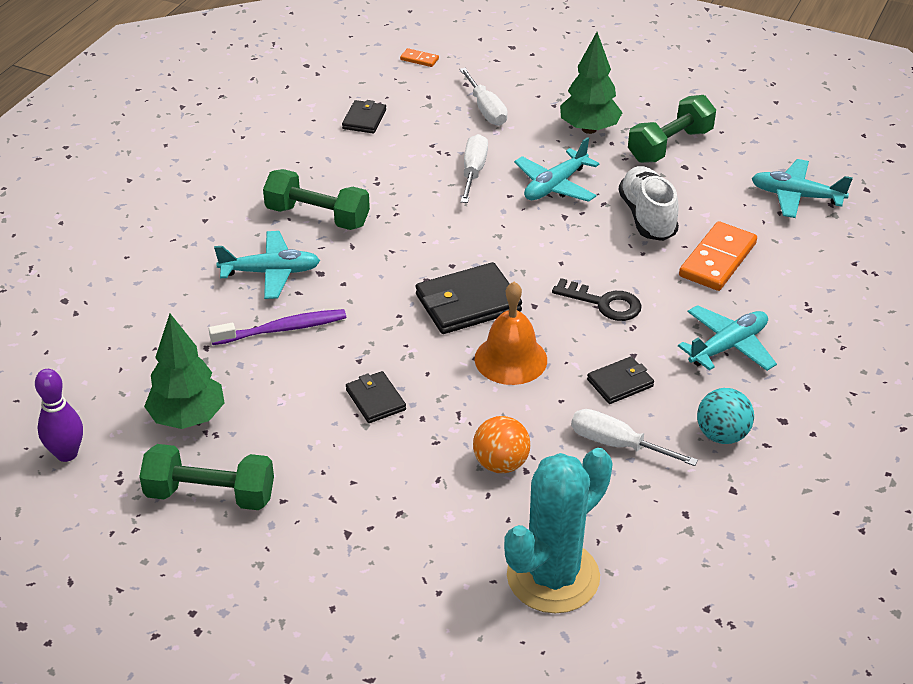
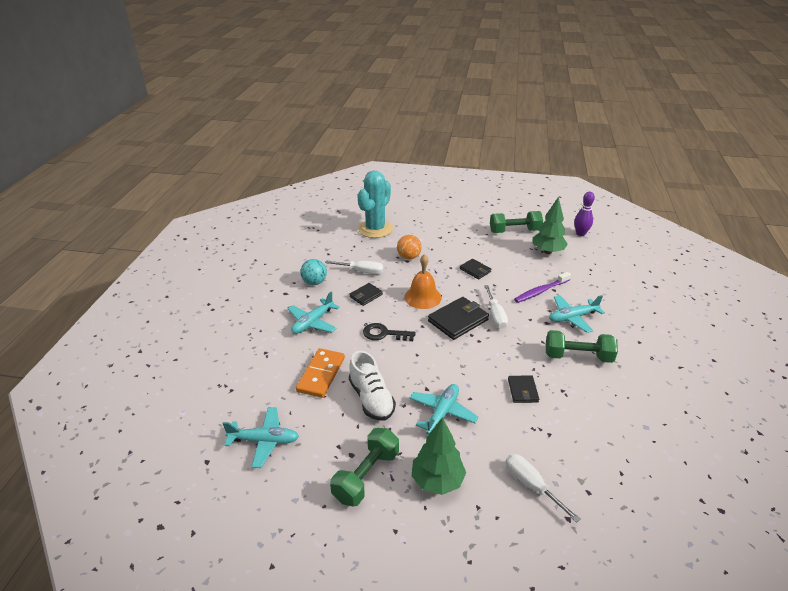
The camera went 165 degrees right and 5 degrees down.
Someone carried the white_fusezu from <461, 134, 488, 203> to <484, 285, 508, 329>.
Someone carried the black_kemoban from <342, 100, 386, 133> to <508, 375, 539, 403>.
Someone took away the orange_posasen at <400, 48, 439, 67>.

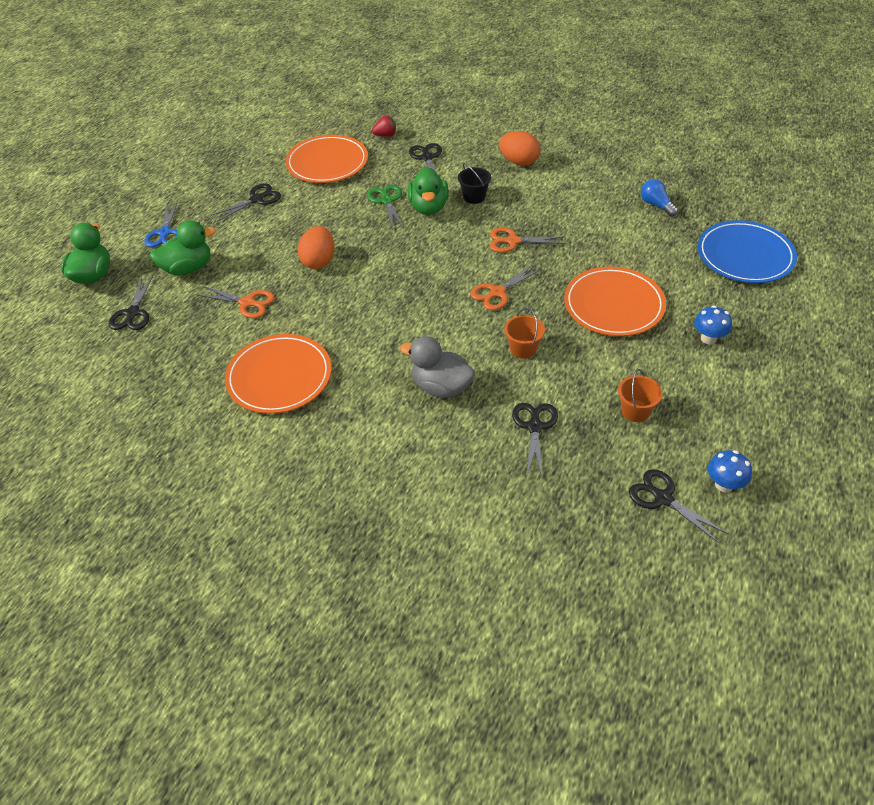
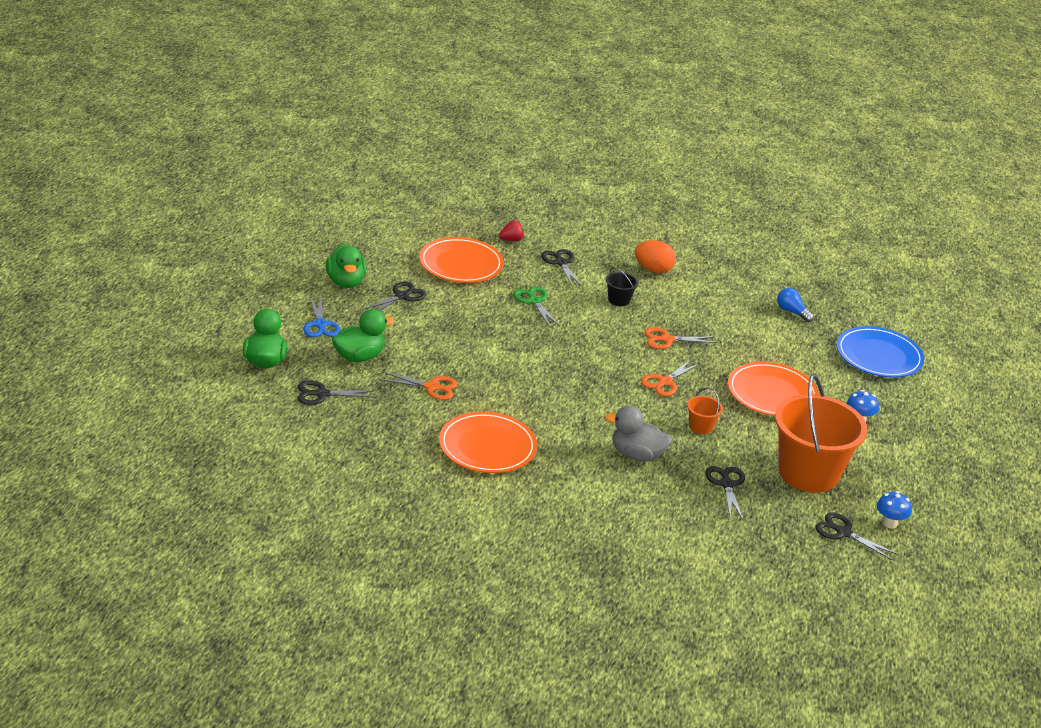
The camera went 15 degrees left and 15 degrees down.
Someone rotated the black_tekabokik at <108, 276, 153, 330> by 90 degrees clockwise.
Someone carried the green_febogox from <408, 167, 449, 215> to <326, 244, 367, 288>.
Someone scaled the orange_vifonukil at <618, 369, 663, 422> by 2.46.
Someone took away the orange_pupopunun at <298, 226, 335, 269>.

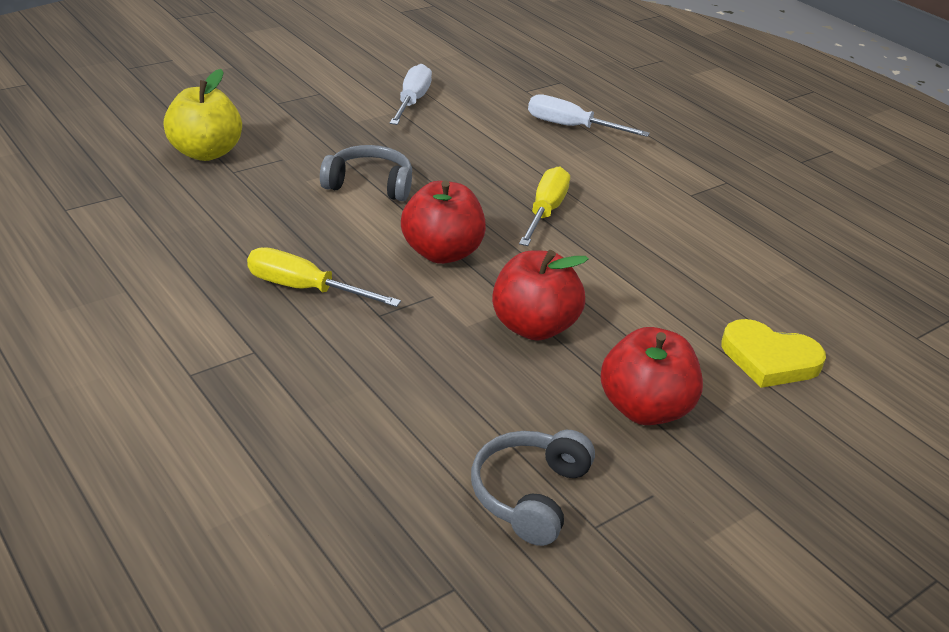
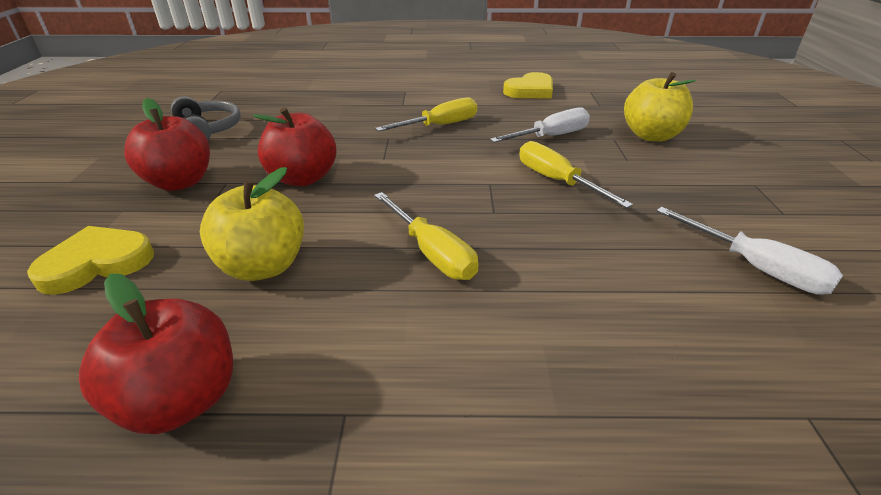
The camera went 130 degrees right and 0 degrees up.
Someone carried the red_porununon from <401, 180, 486, 264> to <79, 273, 233, 434>.
Someone put down the yellow_porununon at <200, 167, 304, 281>.
Someone carried the white_fusezu from <528, 94, 650, 137> to <490, 108, 590, 143>.
Someone put down the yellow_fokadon at <503, 72, 553, 99>.
Someone swapped the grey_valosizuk at <320, 145, 412, 201> for the yellow_fusezu at <519, 141, 633, 208>.

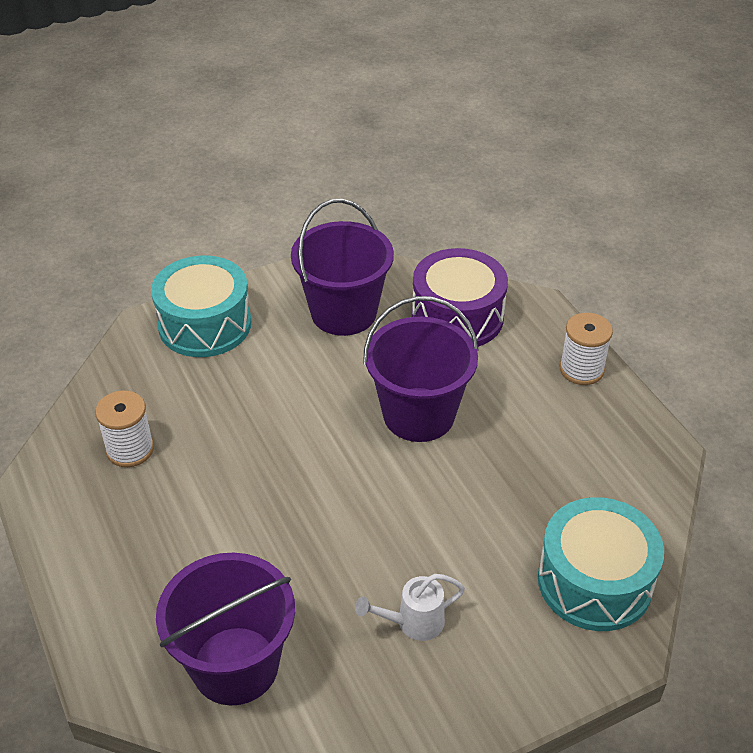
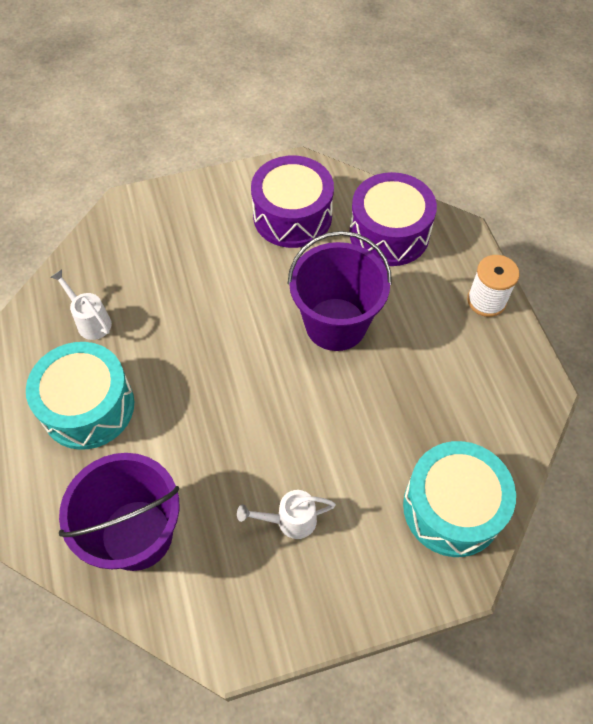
The camera went 10 degrees right and 15 degrees up.
Someone carried the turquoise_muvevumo from <151, 255, 251, 357> to <26, 342, 134, 450>.
Someone swapped the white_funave at <95, 390, 154, 467> for the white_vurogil at <50, 269, 112, 340>.
Someone swapped the purple_vifonukil at <291, 199, 394, 336> for the purple_muvevumo at <251, 156, 334, 248>.

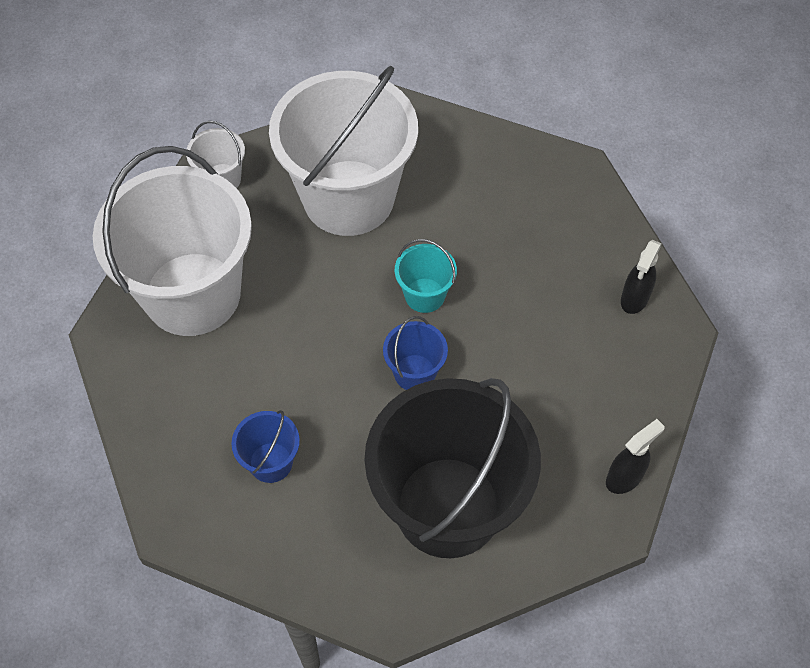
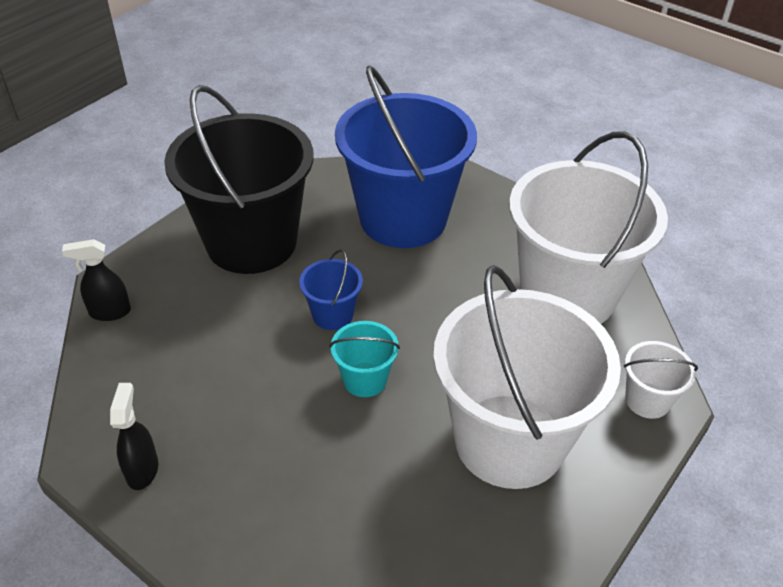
The camera went 150 degrees right and 15 degrees down.
Someone rotated the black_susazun at <606, 419, 665, 494> by 60 degrees clockwise.
Someone scaled the blue_vifonukil at <231, 410, 300, 483> by 2.39.

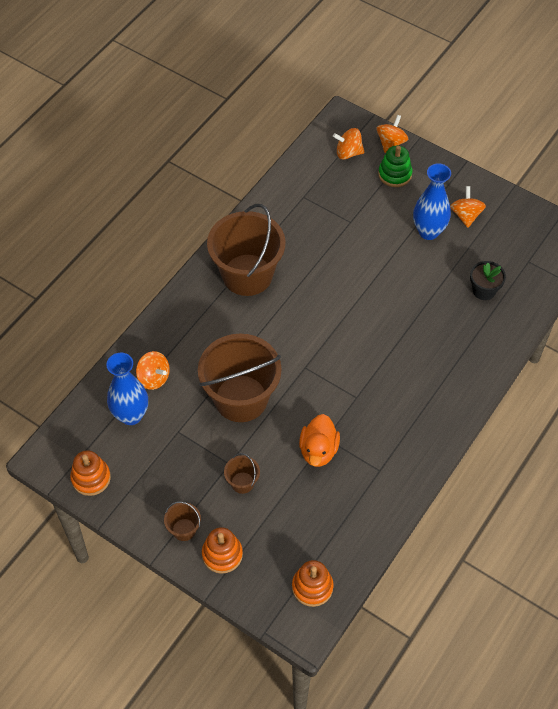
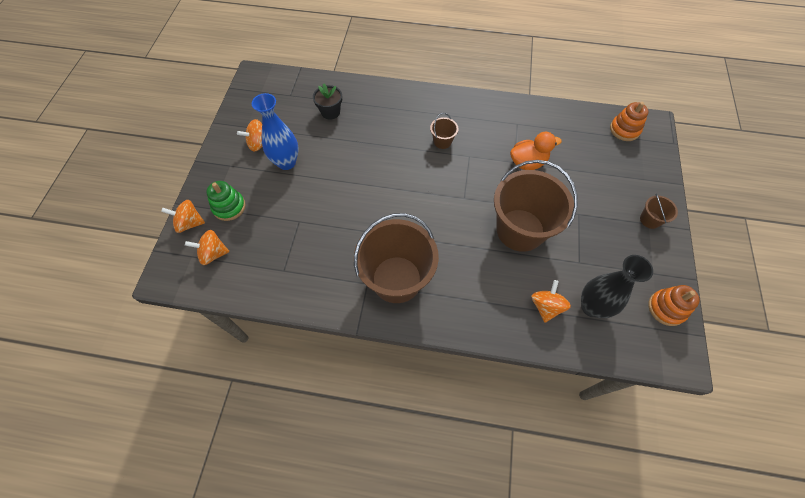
The camera went 115 degrees left and 5 degrees up.
Someone rotated the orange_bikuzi at <333, 128, 364, 159> by 105 degrees clockwise.
Someone carried the brown_vifonukil from <224, 453, 260, 494> to <430, 113, 458, 149>.
Someone repainted the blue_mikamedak at <106, 353, 148, 425>, which became the black_mikamedak at <581, 255, 653, 318>.
Someone took away the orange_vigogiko at <202, 527, 243, 574>.

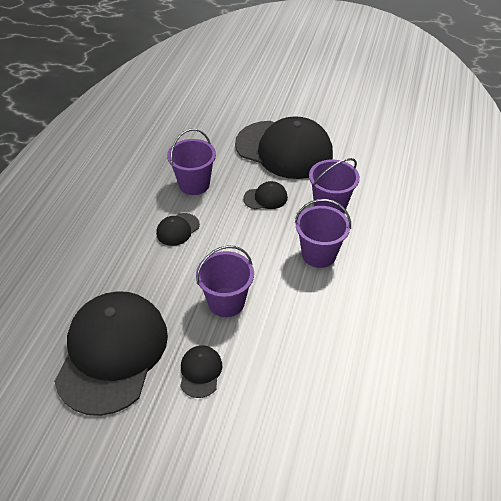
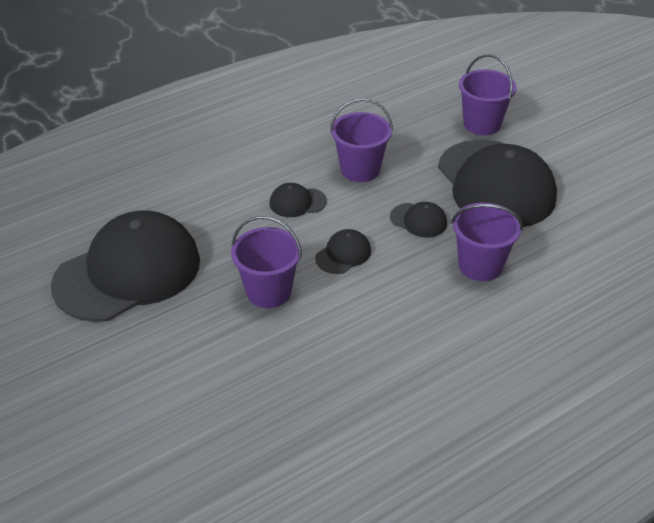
The camera went 40 degrees right and 5 degrees down.
Someone carried the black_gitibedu from <180, 345, 222, 398> to <315, 229, 371, 274>.
Someone carried the purple_vifonukil from <295, 199, 351, 268> to <459, 54, 516, 135>.

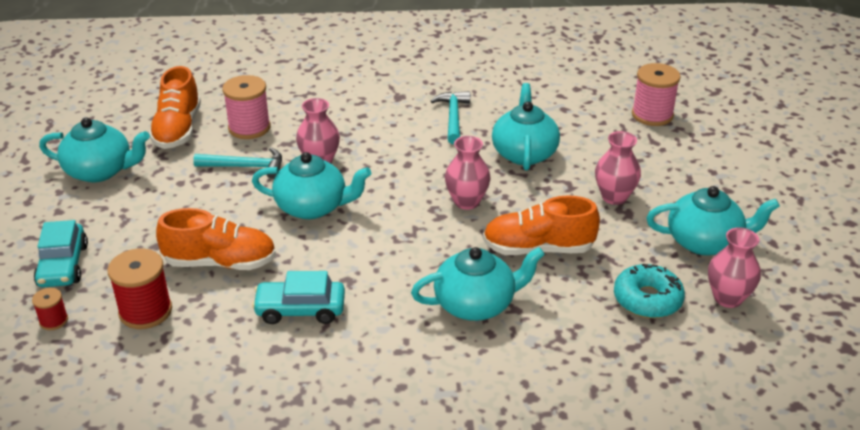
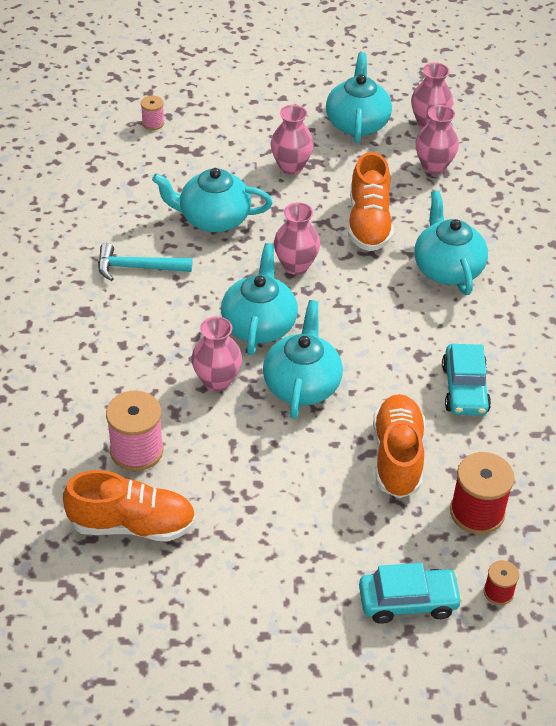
The camera went 90 degrees left and 10 degrees up.
Someone scaled the pink_funave at <632, 63, 680, 126> by 0.53.
Someone carried the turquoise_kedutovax from <39, 117, 150, 182> to <221, 243, 298, 355>.
Someone swapped the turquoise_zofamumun at <614, 264, 685, 318> for the pink_mikamedak at <415, 105, 459, 174>.
Someone took away the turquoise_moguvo at <193, 148, 282, 179>.

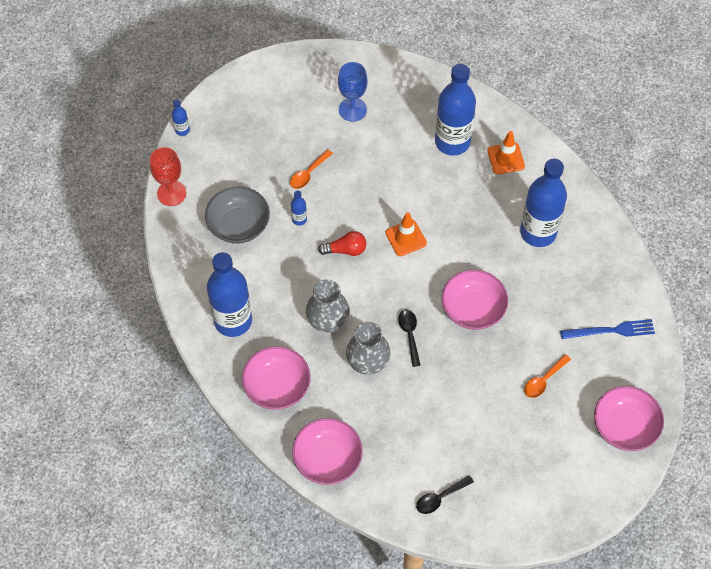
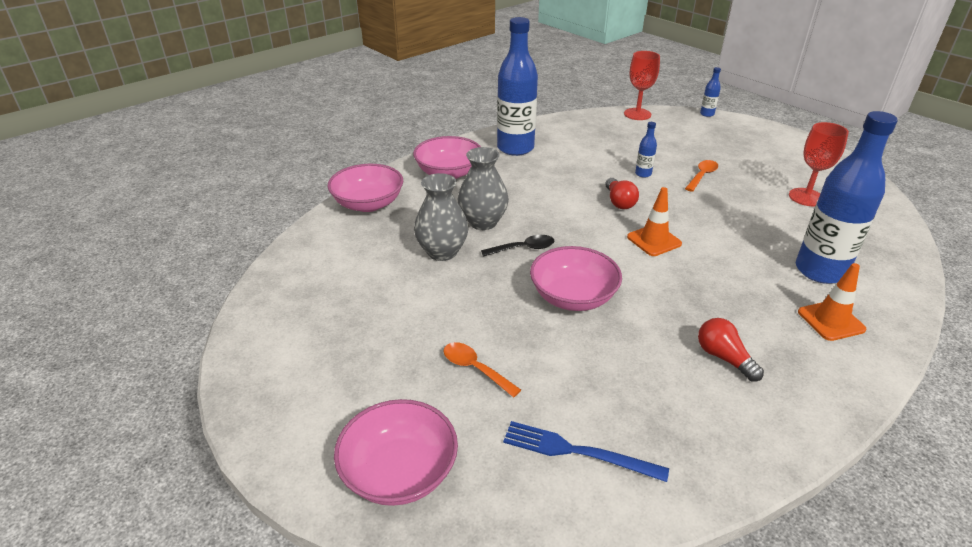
The camera went 85 degrees right and 25 degrees down.
Someone carried the grey_mikamedak from <306, 279, 349, 332> to <414, 173, 469, 261>.
Someone rotated the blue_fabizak at <560, 319, 655, 339> by 120 degrees clockwise.
Someone rotated the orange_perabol at <290, 149, 333, 189> by 90 degrees clockwise.
Someone swapped the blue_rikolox at <520, 159, 567, 247> for the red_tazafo at <698, 318, 764, 382>.
Someone repainted the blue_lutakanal at <338, 62, 368, 122>, which became the red_lutakanal at <789, 122, 849, 206>.
Someone took away the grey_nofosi at <205, 186, 270, 244>.
Someone took away the black_perabol at <416, 475, 474, 514>.

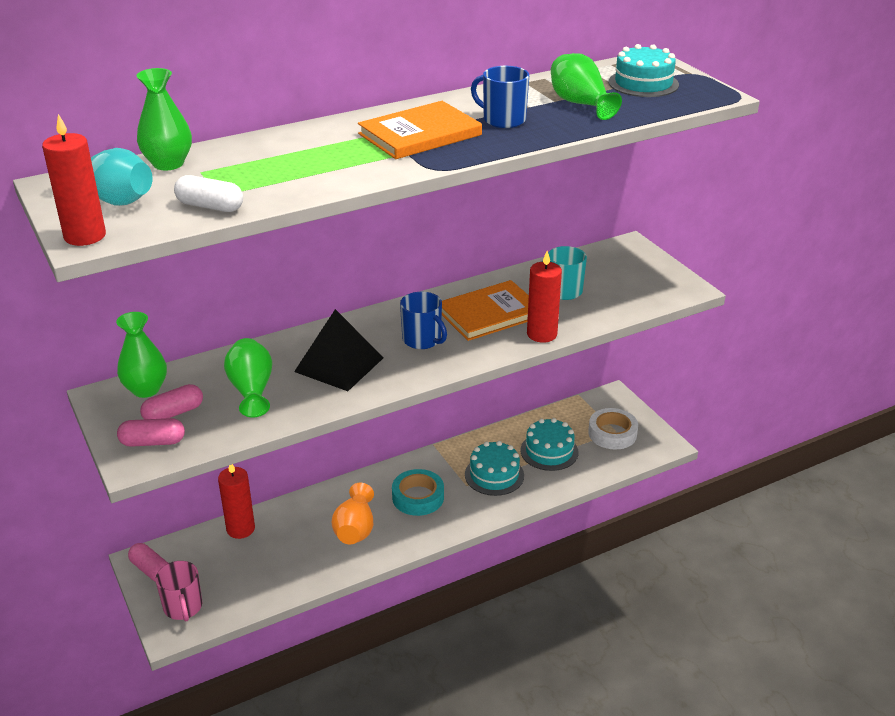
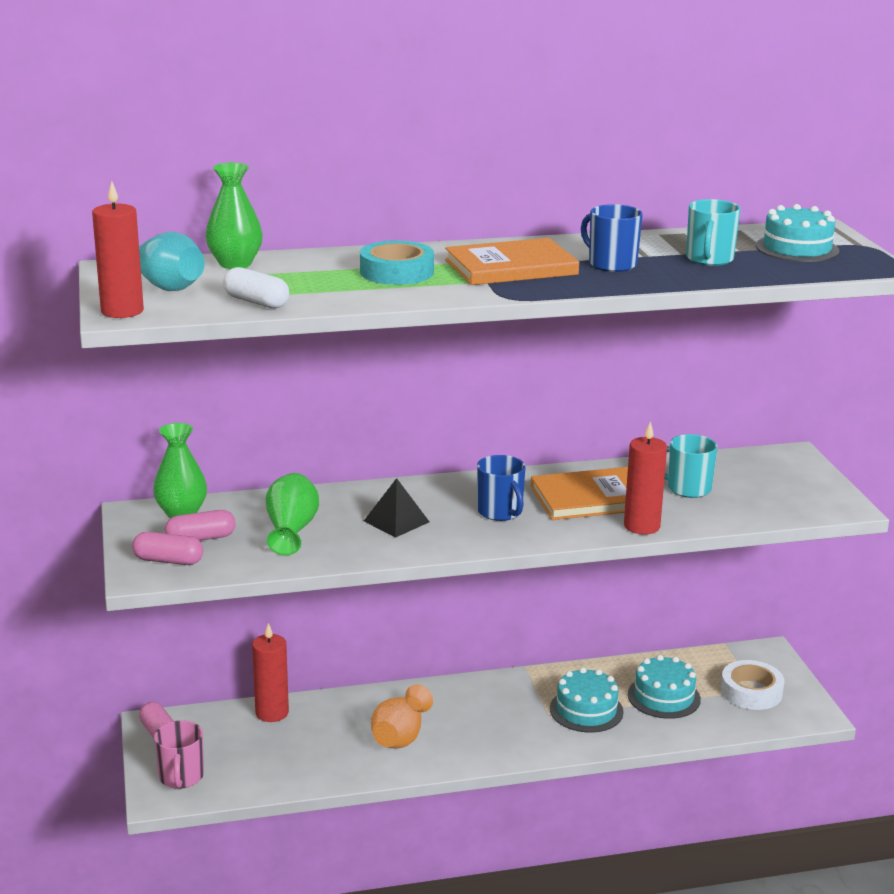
The camera went 15 degrees right and 10 degrees down.
Someone carried the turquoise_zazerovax from <392, 469, 444, 516> to <360, 240, 434, 285>.
Someone scaled the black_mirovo at <294, 309, 383, 391> by 0.64.
Someone swapped the green_mikamedak at <551, 53, 622, 120> for the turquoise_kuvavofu at <686, 199, 741, 266>.

